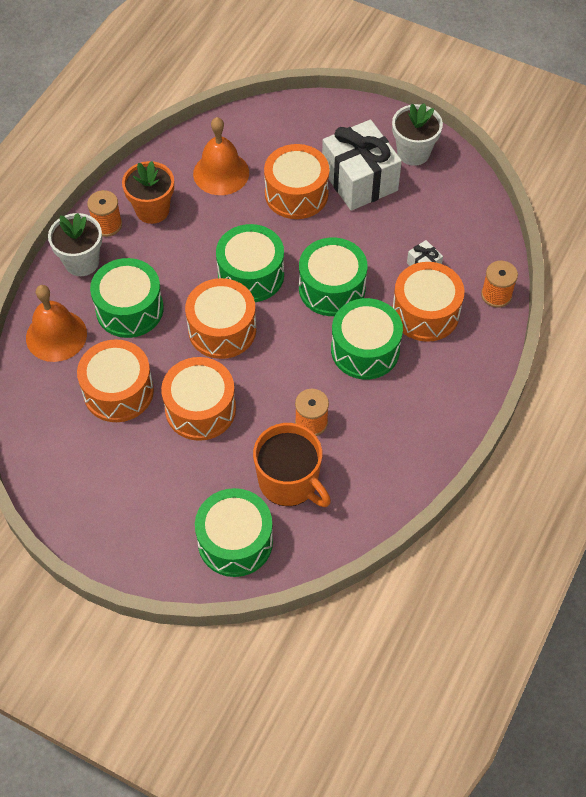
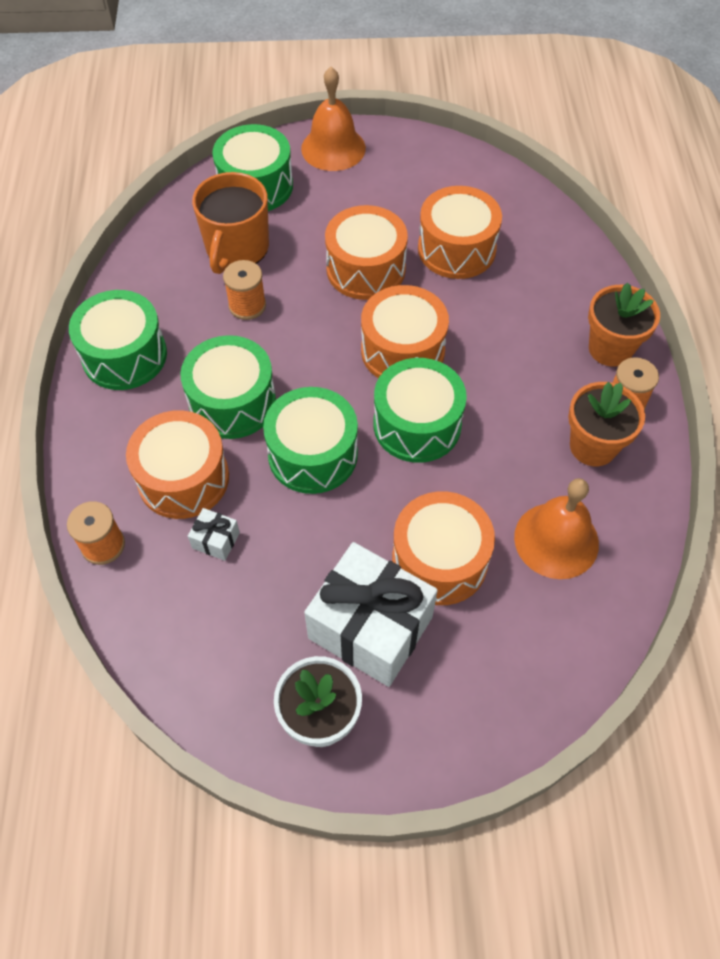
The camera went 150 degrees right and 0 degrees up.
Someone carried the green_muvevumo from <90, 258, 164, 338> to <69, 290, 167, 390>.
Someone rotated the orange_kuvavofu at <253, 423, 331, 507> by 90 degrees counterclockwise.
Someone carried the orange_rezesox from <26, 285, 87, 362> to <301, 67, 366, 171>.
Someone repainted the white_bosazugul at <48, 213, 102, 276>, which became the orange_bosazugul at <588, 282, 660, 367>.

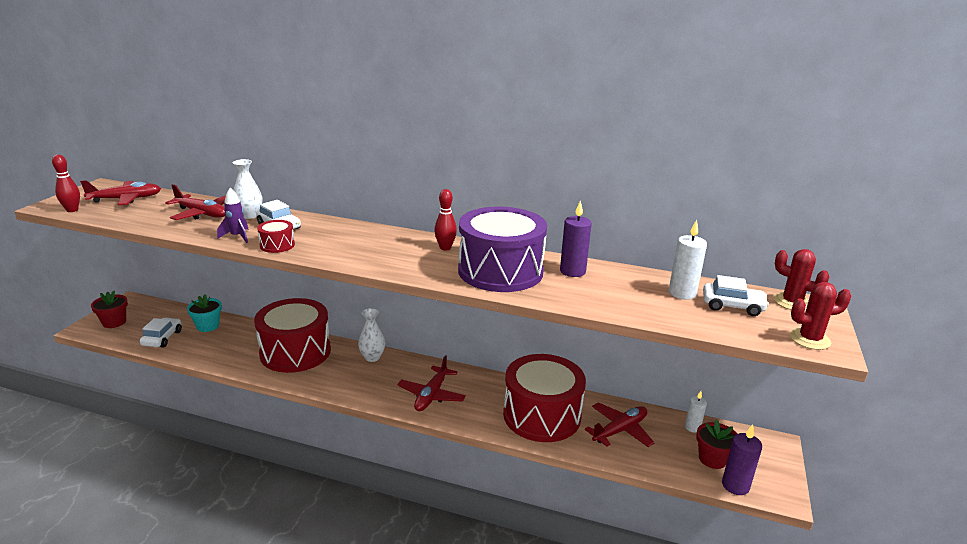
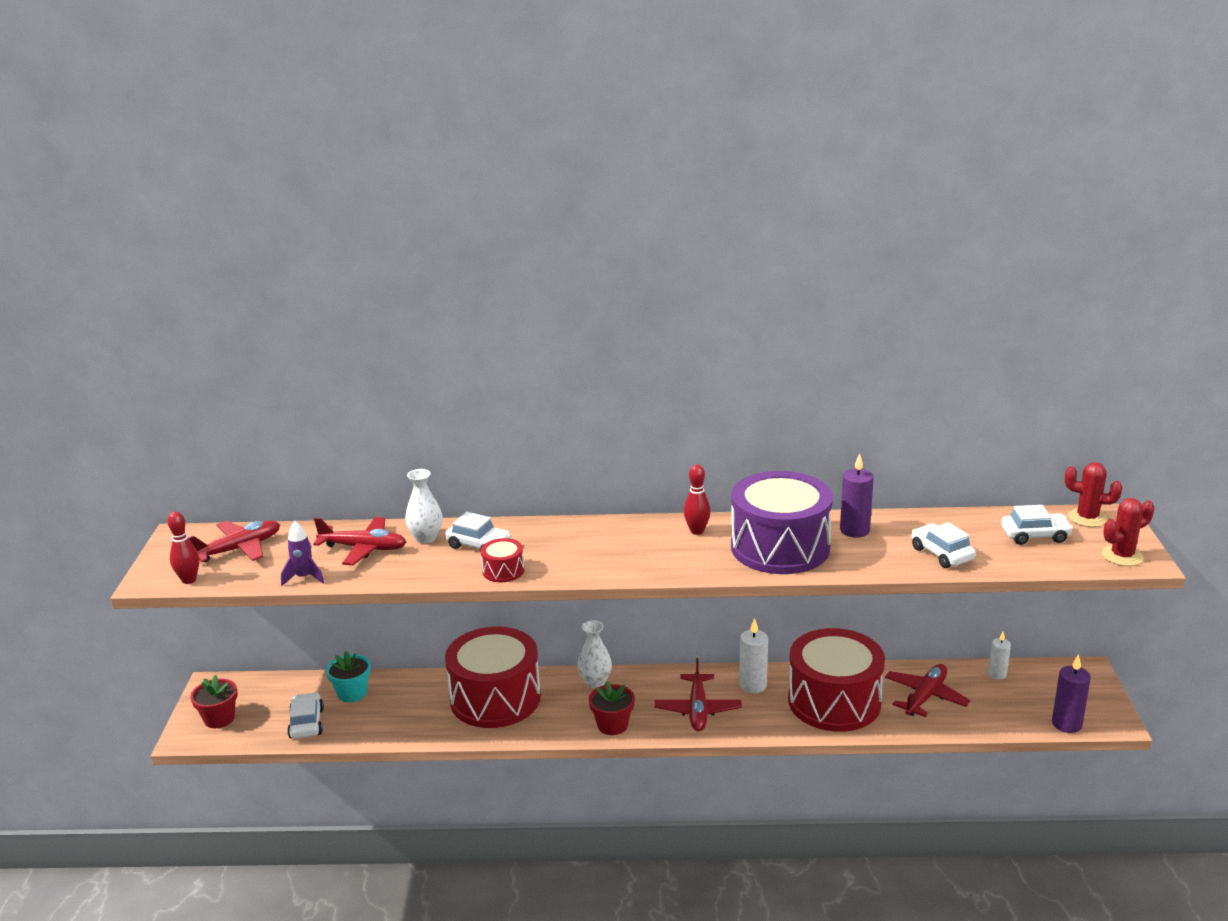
The camera went 15 degrees left and 0 degrees up.
Someone carried the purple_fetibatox from <217, 188, 249, 243> to <281, 521, 324, 586>.
Someone carried the red_bosazugul from <696, 419, 737, 469> to <589, 681, 635, 735>.
Someone carried the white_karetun from <669, 220, 707, 300> to <739, 618, 768, 693>.
Someone put down the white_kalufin at <911, 522, 976, 568>.

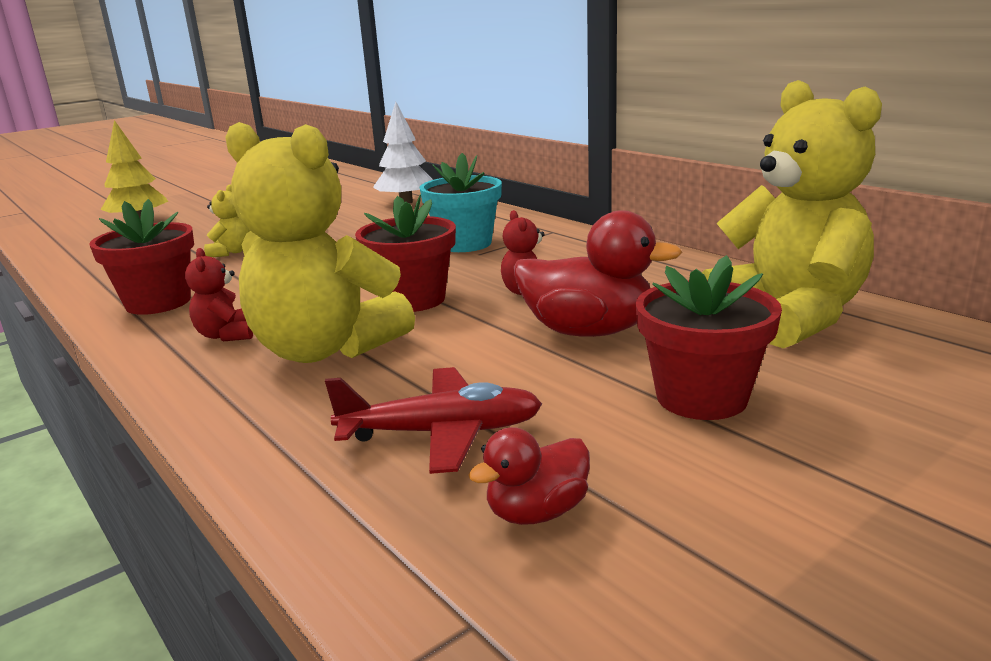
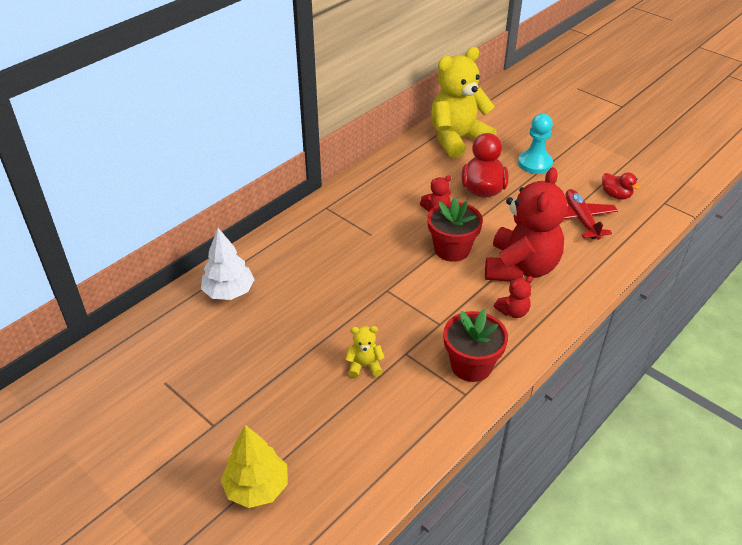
The camera went 100 degrees left and 20 degrees up.
Someone repainted the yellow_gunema at <225, 122, 415, 363>, which became the red_gunema at <485, 167, 567, 282>.
Someone swapped the red_bosazugul at <636, 255, 782, 420> for the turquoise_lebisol at <518, 114, 553, 174>.
Someone took away the turquoise_bosazugul at <420, 153, 502, 252>.

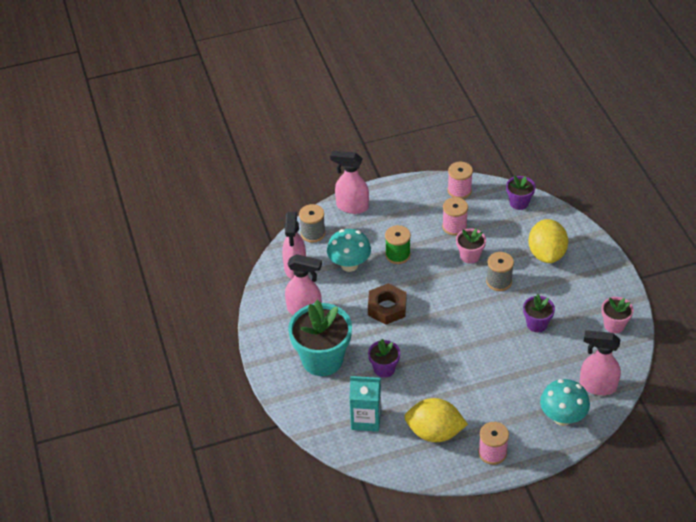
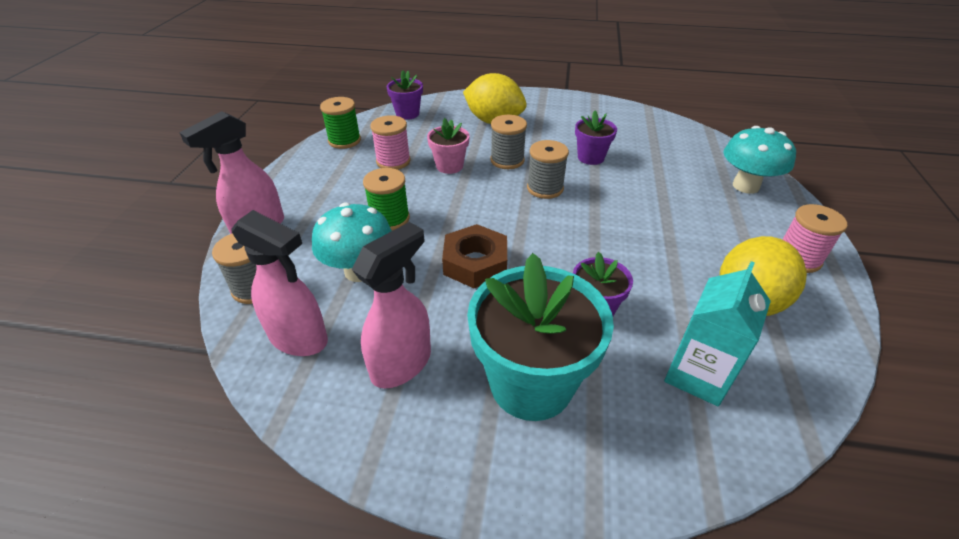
The camera went 65 degrees left and 5 degrees down.
Someone repainted the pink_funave at <447, 162, 473, 199>, which became the green_funave at <320, 97, 361, 149>.
Someone put down the grey_funave at <527, 140, 569, 199>.
Someone took away the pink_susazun at <580, 330, 621, 395>.
Someone took away the pink_bosazugul at <601, 297, 634, 333>.

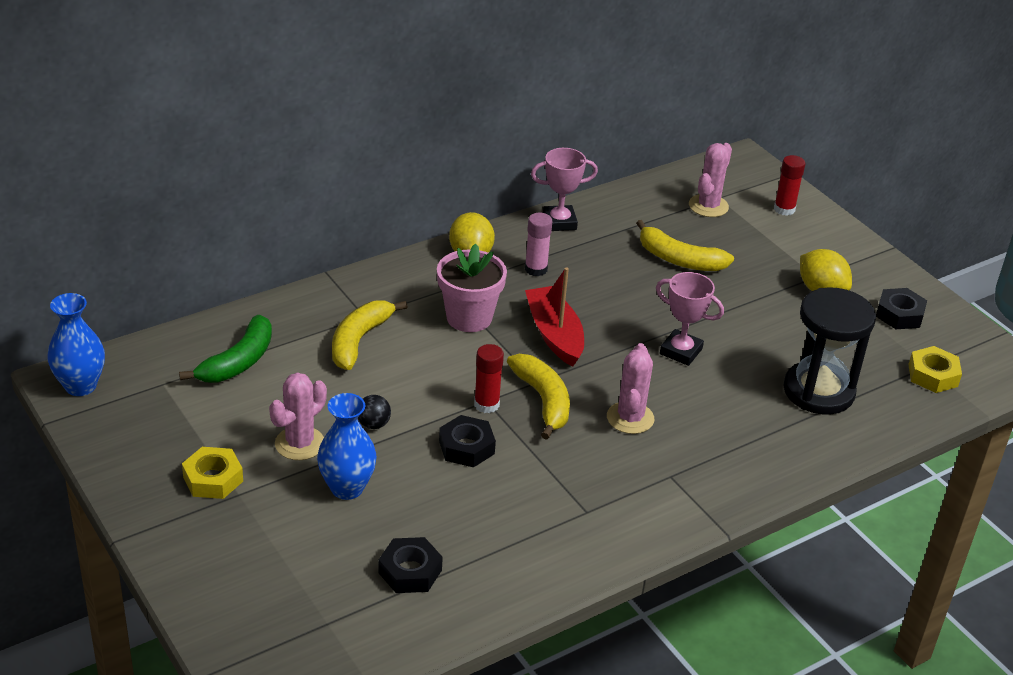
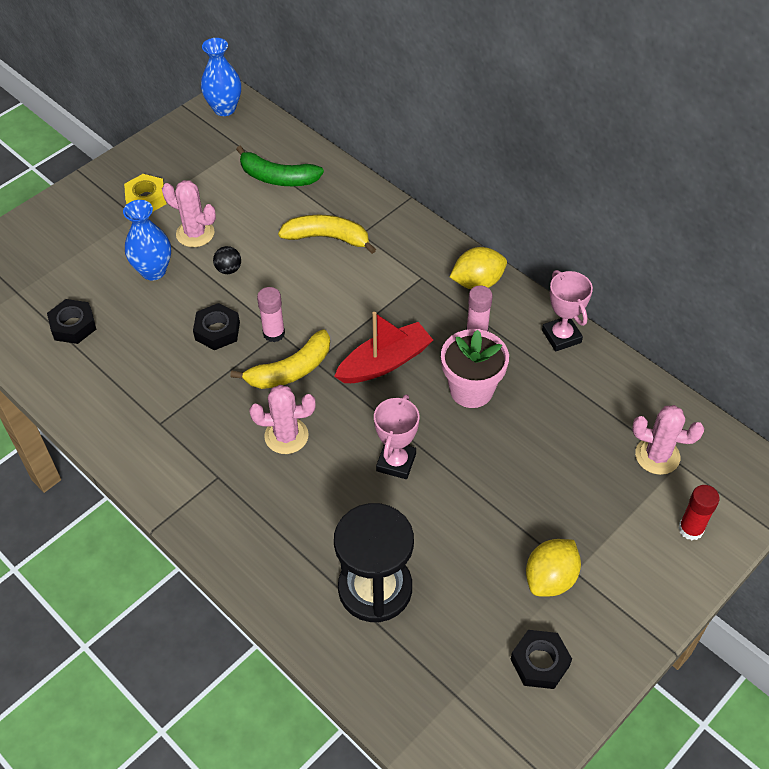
The camera went 80 degrees right and 15 degrees up.
Someone repainted the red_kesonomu at <474, 344, 504, 413>, which became the pink_kesonomu at <257, 287, 285, 342>.
Someone carried the pink_bosazugul from <437, 244, 507, 332> to <441, 329, 509, 408>.
Someone took away the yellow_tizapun at <636, 220, 734, 271>.
Someone took away the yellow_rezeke at <908, 346, 962, 393>.

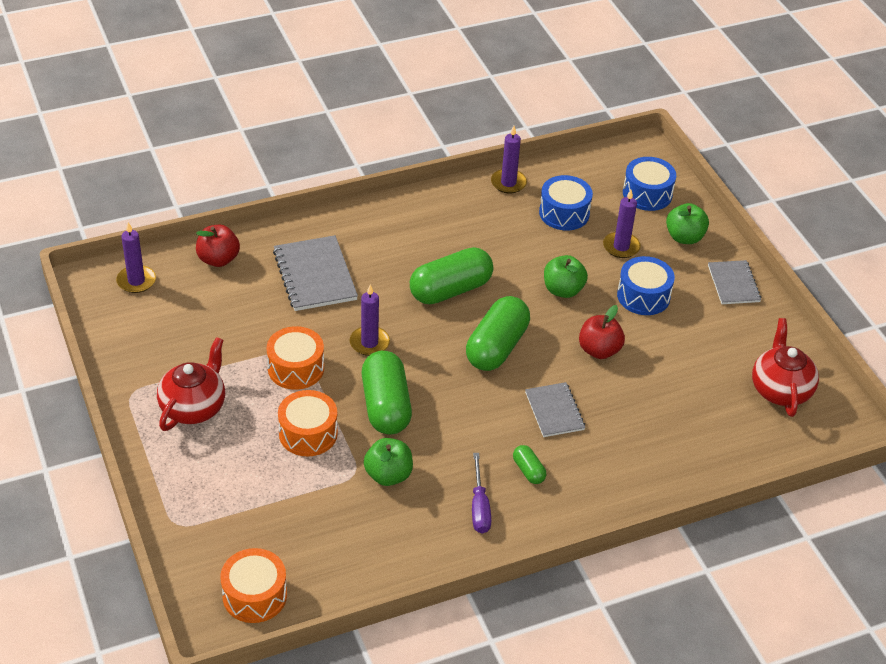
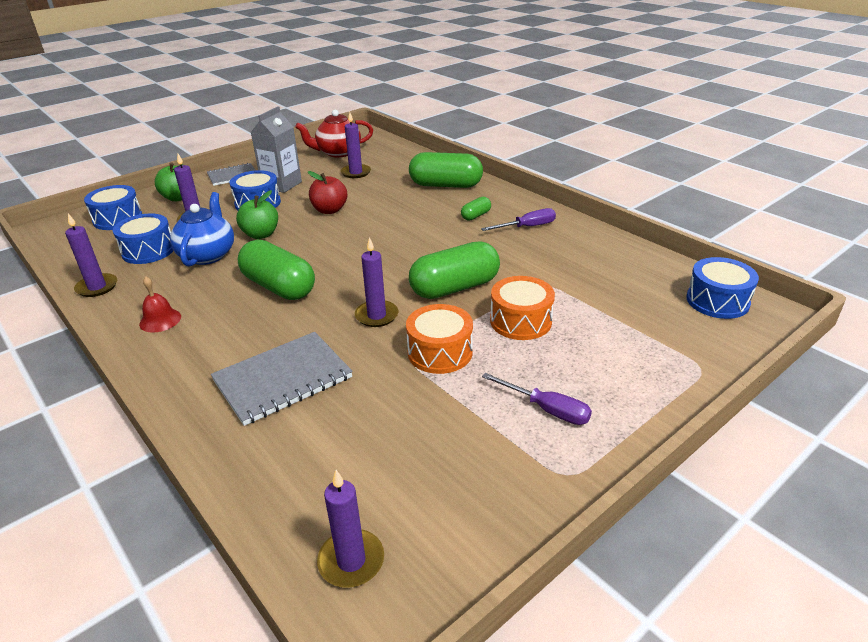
The camera went 105 degrees left and 10 degrees down.
Someone put down the red_rezesox at <139, 276, 181, 333>.
Someone put down the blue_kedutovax at <170, 192, 234, 267>.
Someone put down the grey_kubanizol at <250, 106, 302, 193>.
Someone put down the purple_karetun at <341, 112, 371, 178>.
Someone carried the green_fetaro from <466, 296, 530, 371> to <409, 152, 483, 188>.
Someone swapped the red_kedutovax at <157, 337, 225, 431> for the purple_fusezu at <482, 373, 592, 425>.
Someone repainted the orange_muvevumo at <221, 548, 287, 623>, which became the blue_muvevumo at <686, 257, 759, 319>.
Someone took away the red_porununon at <196, 225, 240, 267>.
Someone took away the green_porununon at <364, 438, 413, 486>.
Someone took away the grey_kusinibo at <525, 382, 586, 437>.

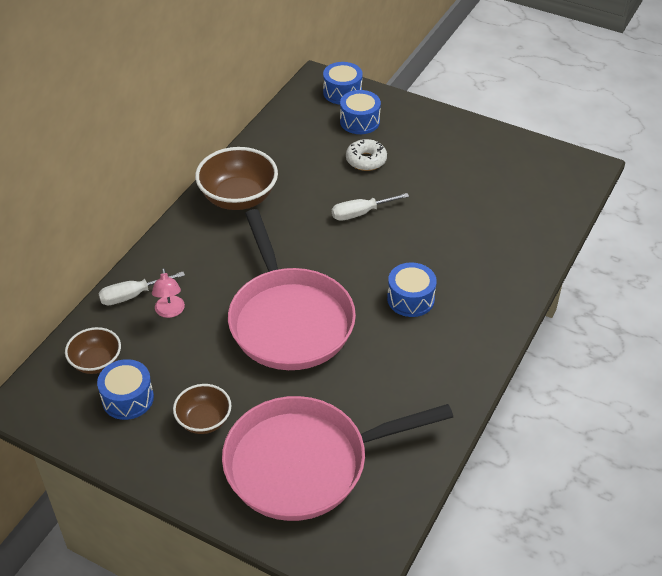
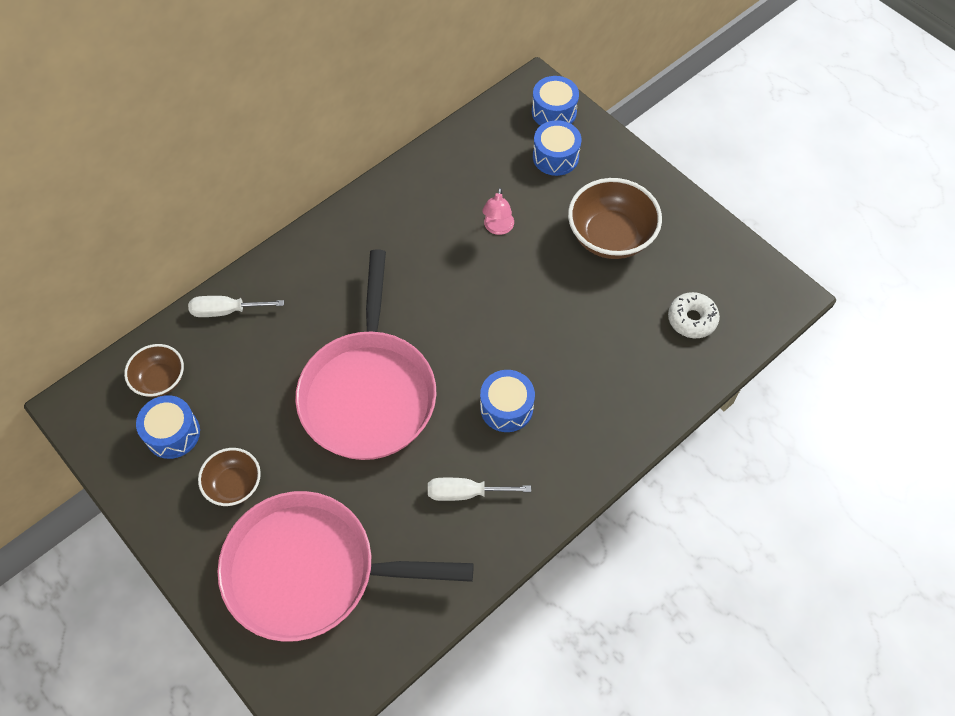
The camera went 20 degrees right and 15 degrees up.
Someone carried the white_fusezu from <332, 193, 409, 221> to <428, 478, 531, 501>.
Someone carried the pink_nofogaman from <152, 268, 185, 318> to <482, 188, 514, 235>.
Someone carried the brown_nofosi from <195, 147, 278, 210> to <568, 178, 662, 259>.
Someone carried the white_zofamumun from <346, 139, 387, 171> to <668, 292, 720, 338>.

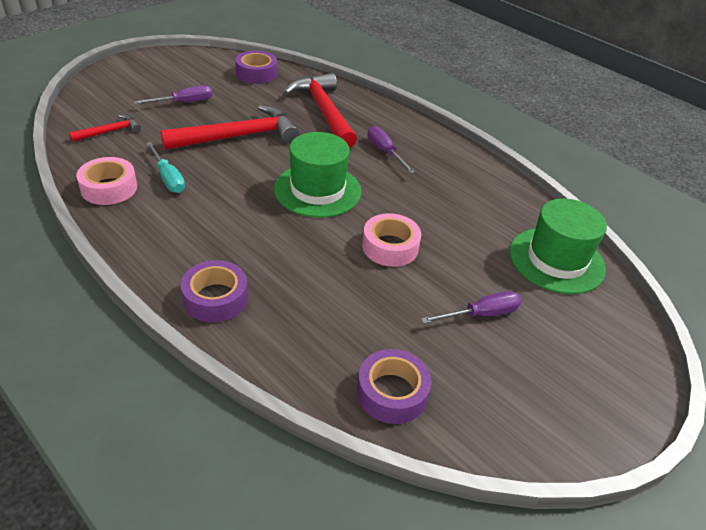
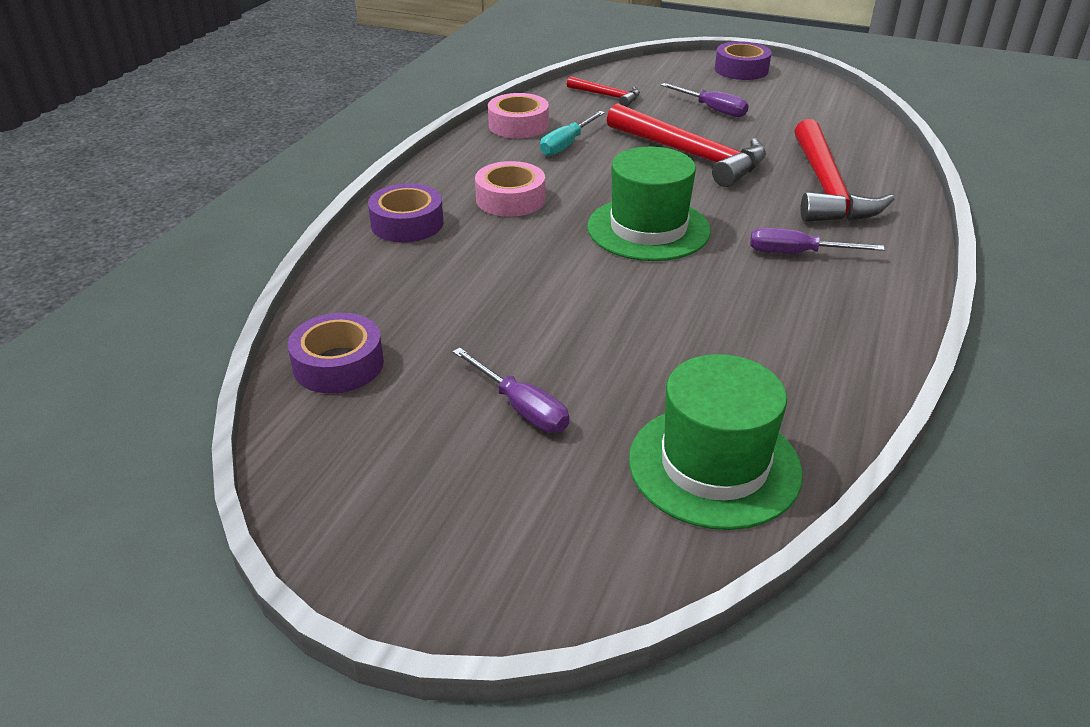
The camera went 70 degrees right and 5 degrees down.
Someone carried the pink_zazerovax from <362, 213, 421, 267> to <475, 161, 545, 217>.
Someone carried the purple_zazerovax from <235, 51, 277, 84> to <715, 41, 771, 80>.
Someone rotated the purple_fusezu at <367, 126, 415, 173> by 120 degrees counterclockwise.
Someone rotated the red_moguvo at <284, 73, 357, 148> by 135 degrees clockwise.

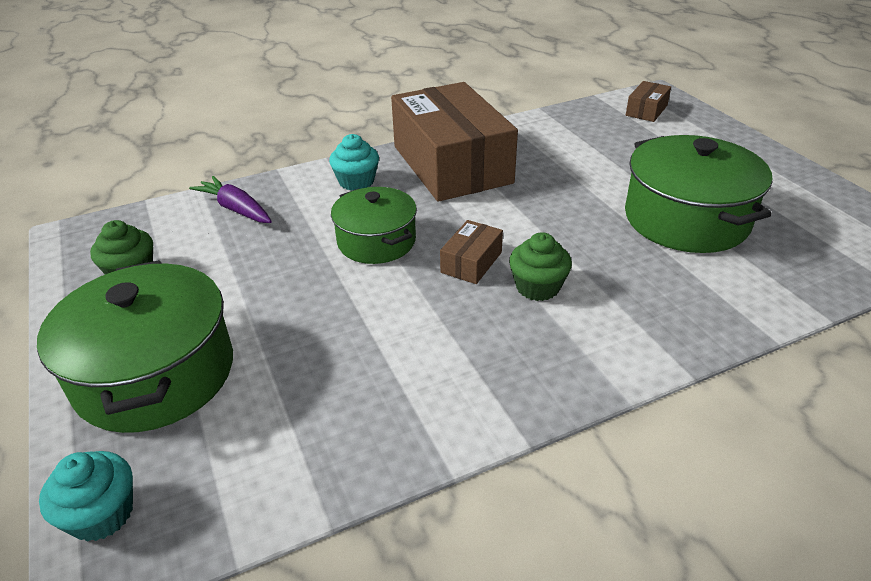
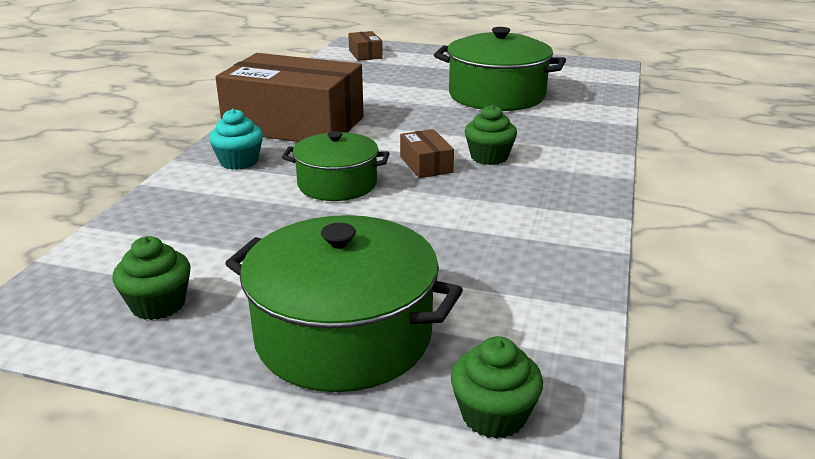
The camera went 50 degrees left and 10 degrees down.
Someone repainted the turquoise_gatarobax at <39, 451, 133, 541>, which became the green_gatarobax at <451, 336, 543, 439>.
Someone took away the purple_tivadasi at <189, 176, 272, 223>.

